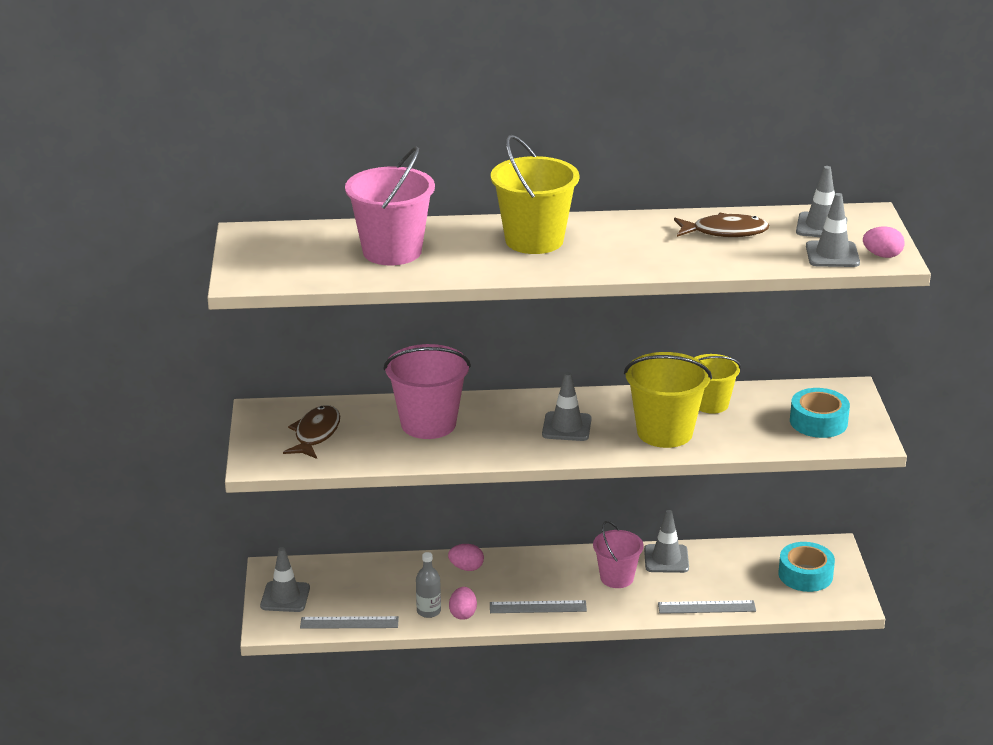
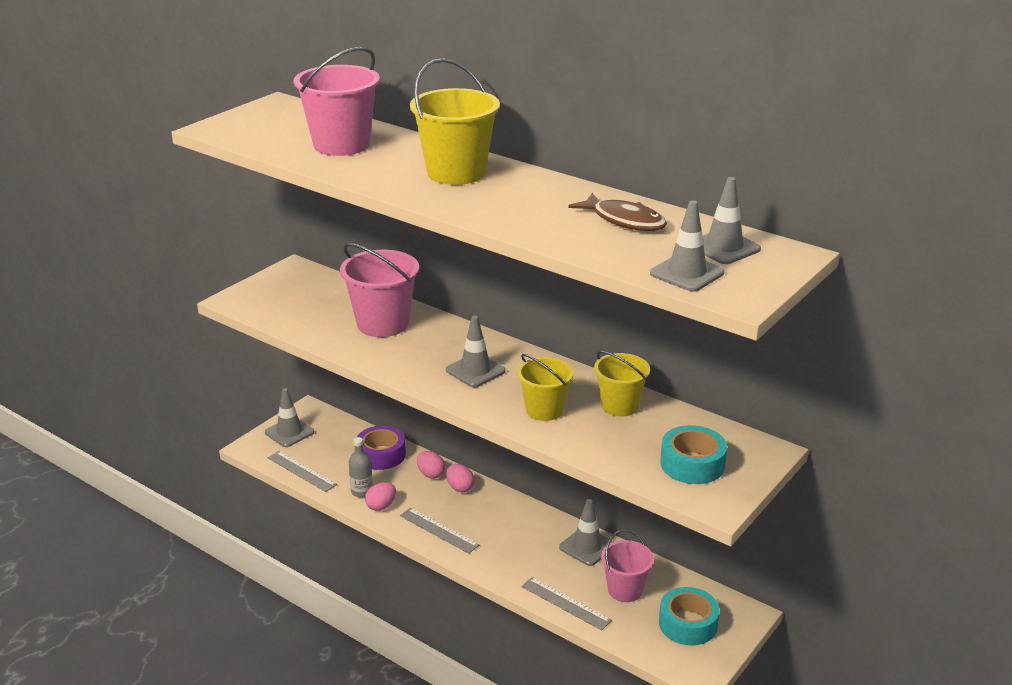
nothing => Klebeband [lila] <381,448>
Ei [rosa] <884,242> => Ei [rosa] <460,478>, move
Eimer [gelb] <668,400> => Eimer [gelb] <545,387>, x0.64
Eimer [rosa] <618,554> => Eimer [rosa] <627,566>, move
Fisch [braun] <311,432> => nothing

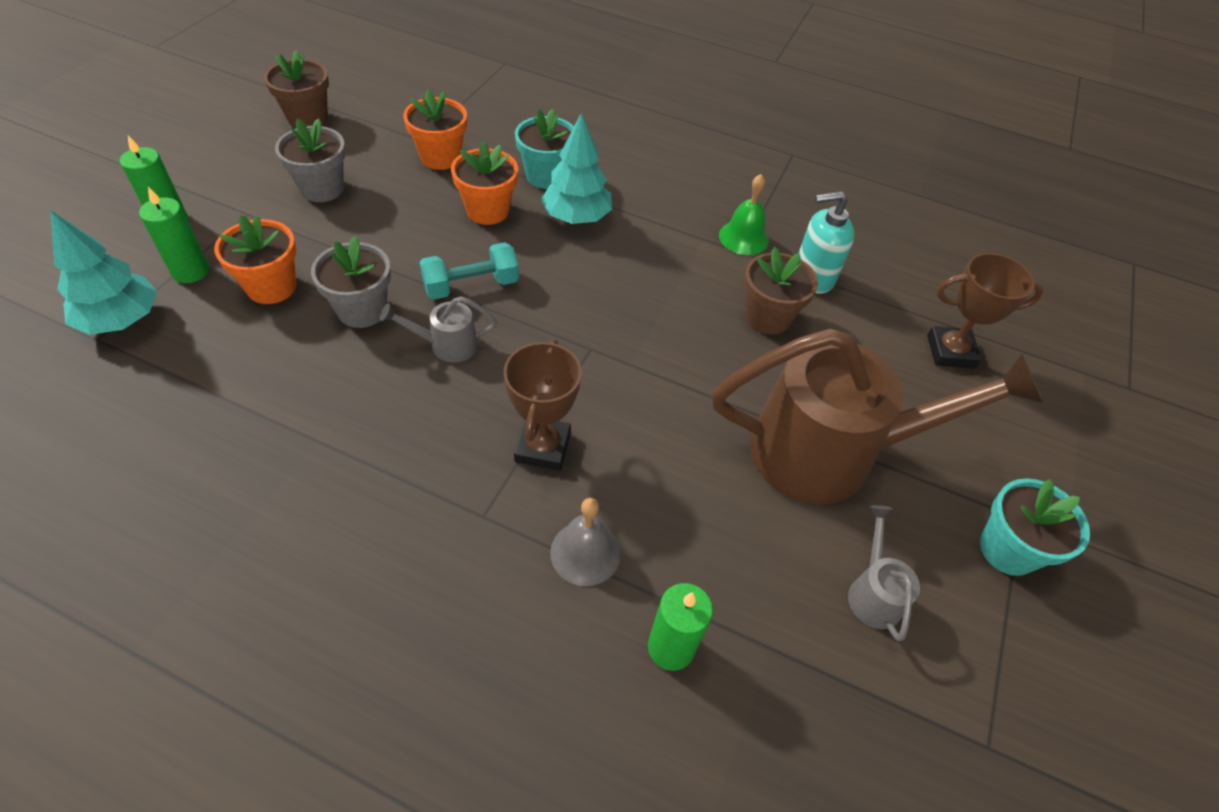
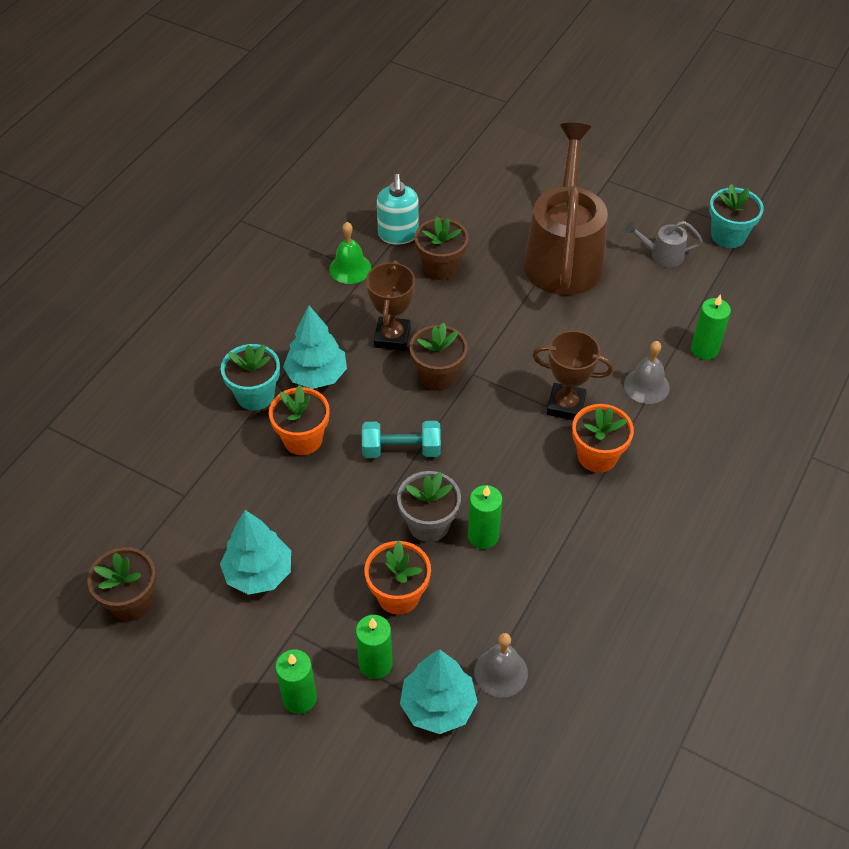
Blumentopf [grau] <310,160> => Baum [türkis] <255,552>
Hantel [türkis] <469,271> => Hantel [türkis] <401,439>, 75 degrees counterclockwise
Pokal [braun] <985,311> => Pokal [braun] <390,306>, move
nothing => Blumentopf [braun] <439,356>
nothing => Kerze [grün] <485,517>
nothing => Glocke [grau] <501,665>
Blumentopf [orange] <435,129> => Blumentopf [orange] <603,438>, move
Blumentopf [türkis] <1035,527> => Blumentopf [türkis] <736,216>, move
Gießkanne [grau] <438,329> => nothing

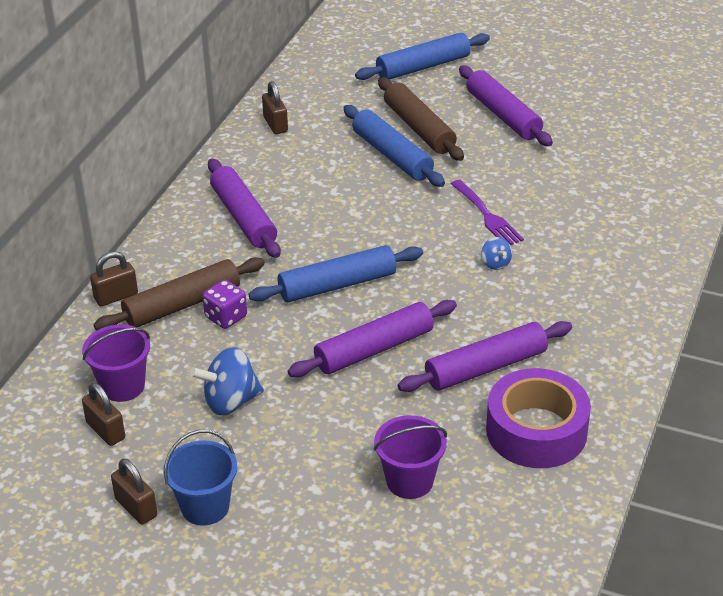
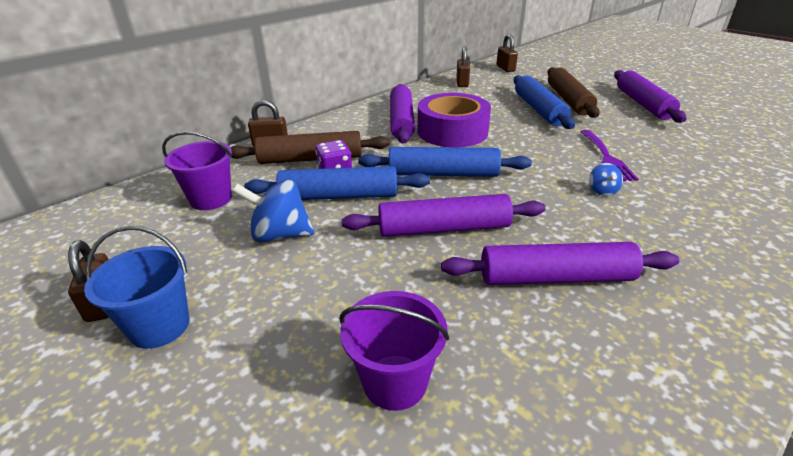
Nudelholz [blau] <422,56> => Nudelholz [blau] <337,183>, move
Klebeband [lila] <538,418> => Klebeband [lila] <454,120>, move
Vorhängeschloss [braun] <103,414> => Vorhängeschloss [braun] <507,53>, move

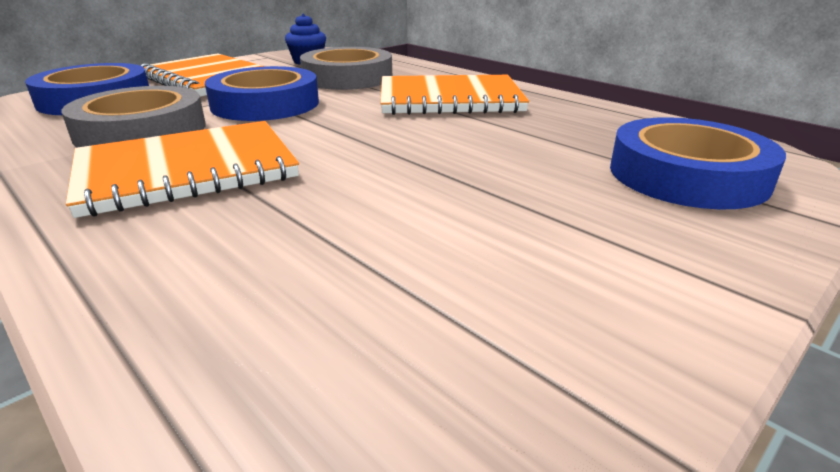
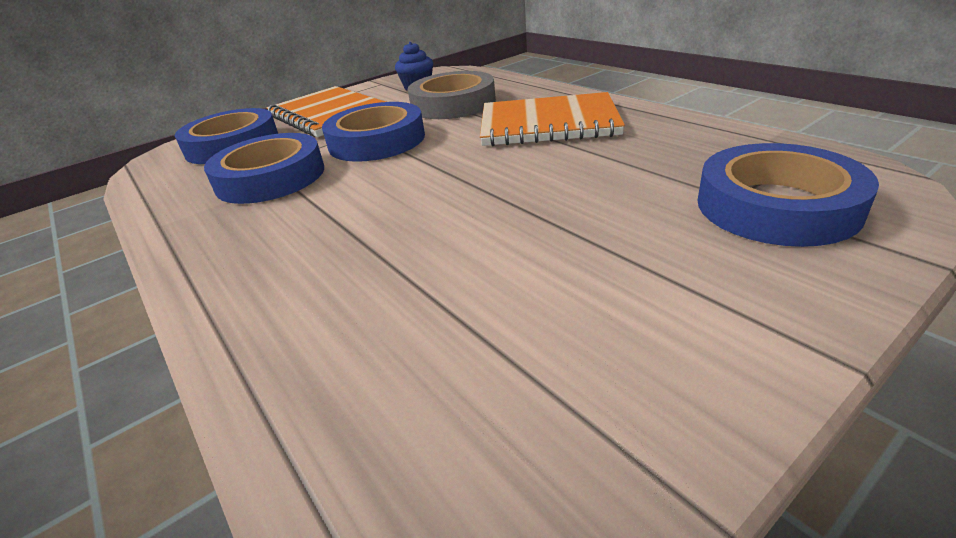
Klebeband [grau] <133,116> => Klebeband [blau] <264,168>
Notizbuch [orange] <182,169> => nothing

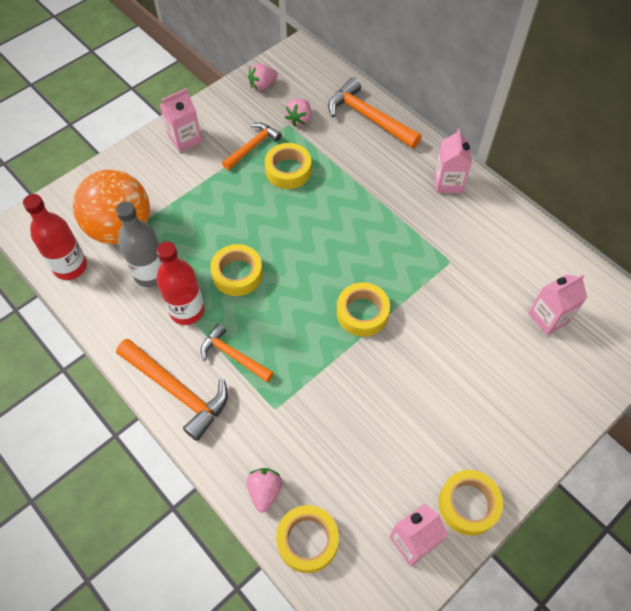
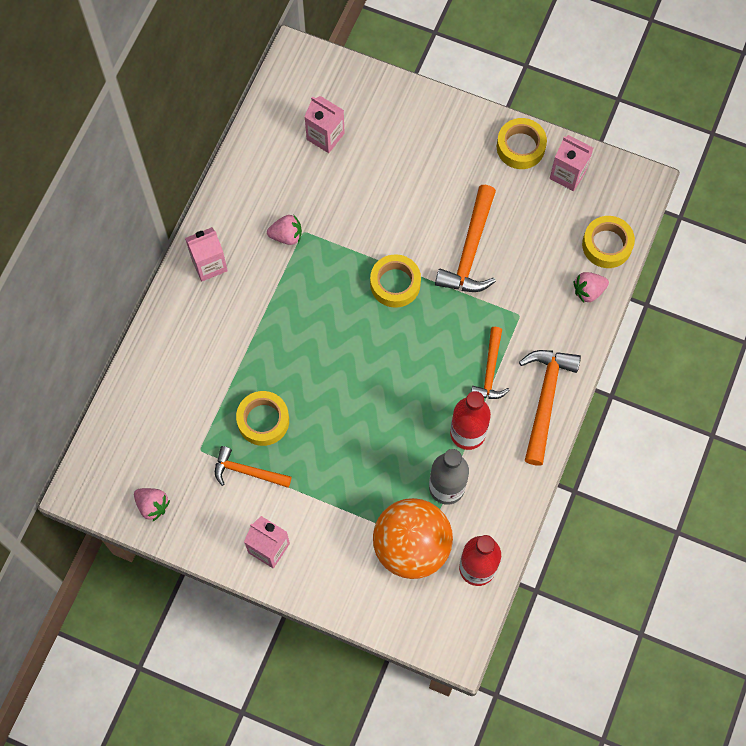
Erdbeere [rosa] <298,113> => Erdbeere [rosa] <284,230>, move
Hammer [orange] <375,112> => Hammer [orange] <465,238>, move
Klebeband [gelb] <236,270> => nothing

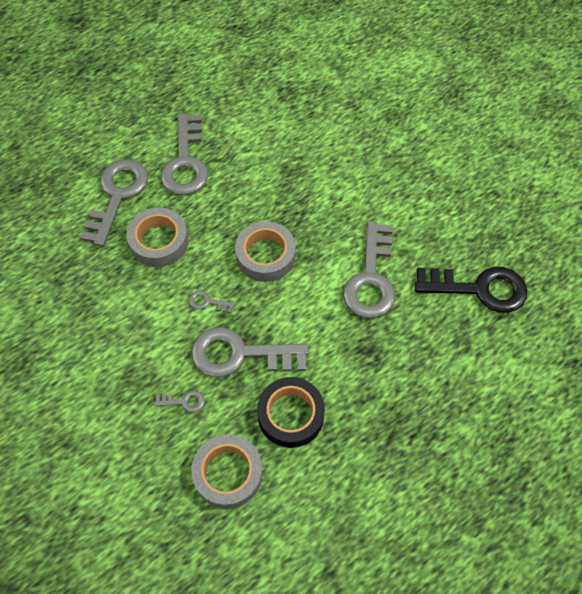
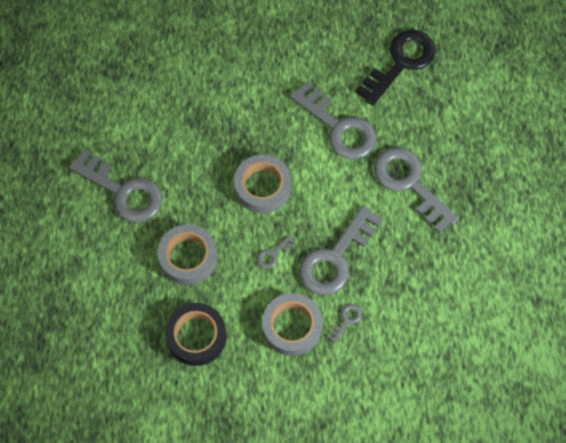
Klebeband [schwarz] <291,412> => Klebeband [schwarz] <195,334>, move
Klebeband [grau] <227,471> => Klebeband [grau] <292,324>, move
Schlüssel [grau] <114,202> => Schlüssel [grau] <416,190>, move

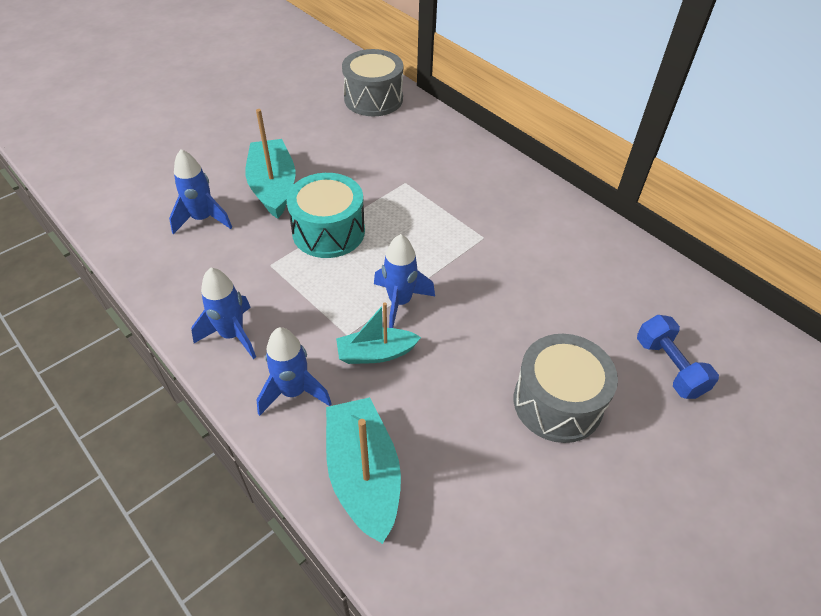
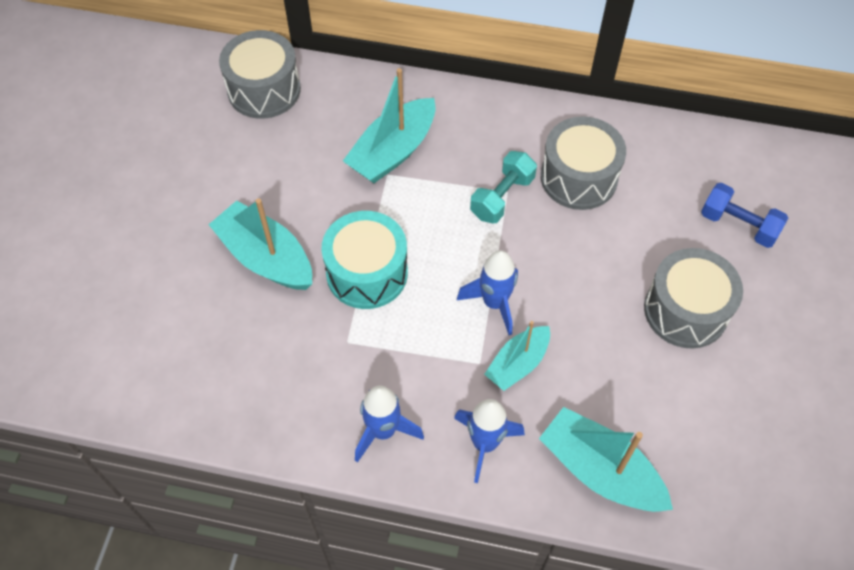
nothing => Boot [türkis] <389,125>
nothing => Hantel [türkis] <503,187>
nothing => Trommel [grau] <583,163>
Rakete [blau] <200,191> => nothing

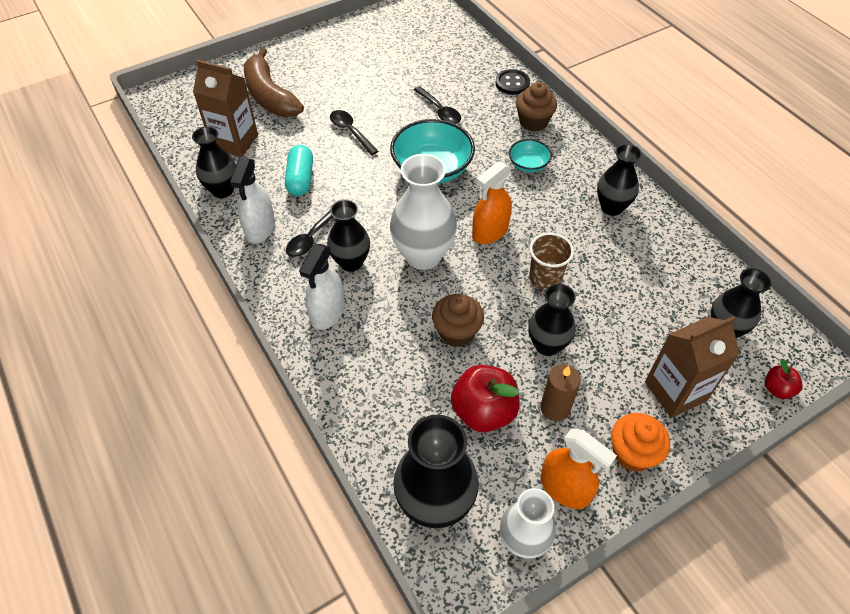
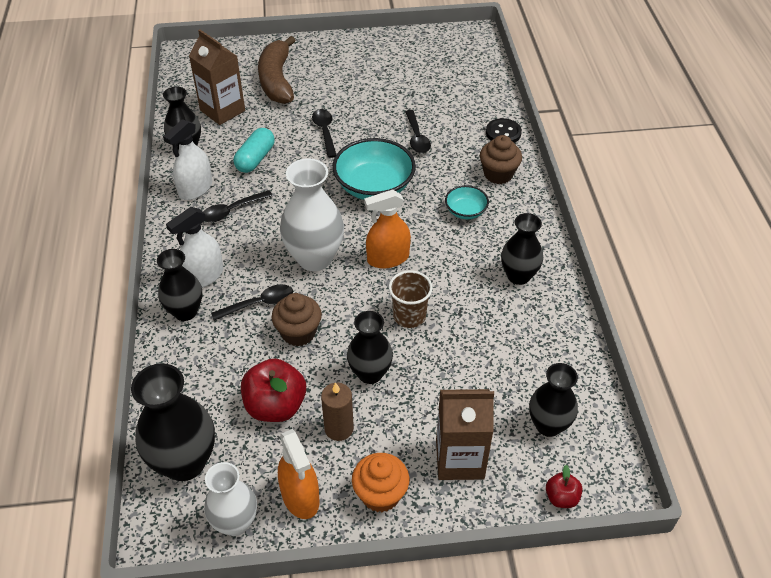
Vase [schwarz] <348,235> => Vase [schwarz] <179,285>, move
nothing => Löffel [schwarz] <252,302>

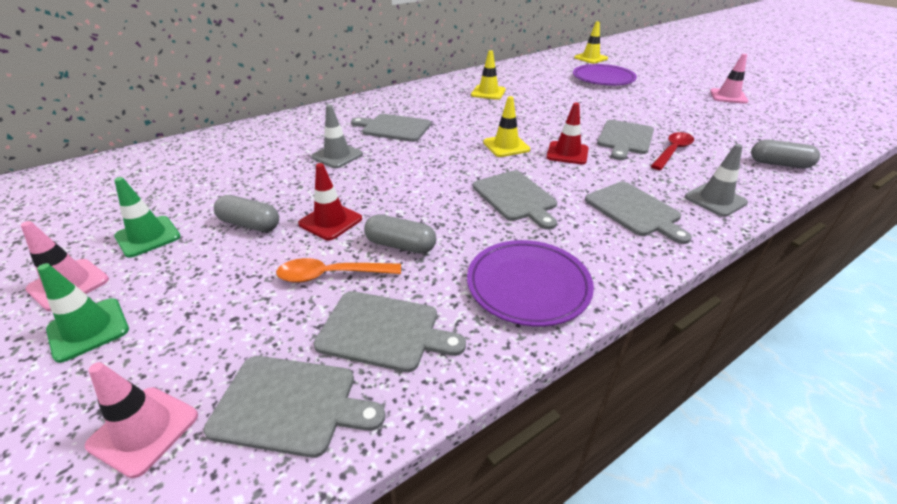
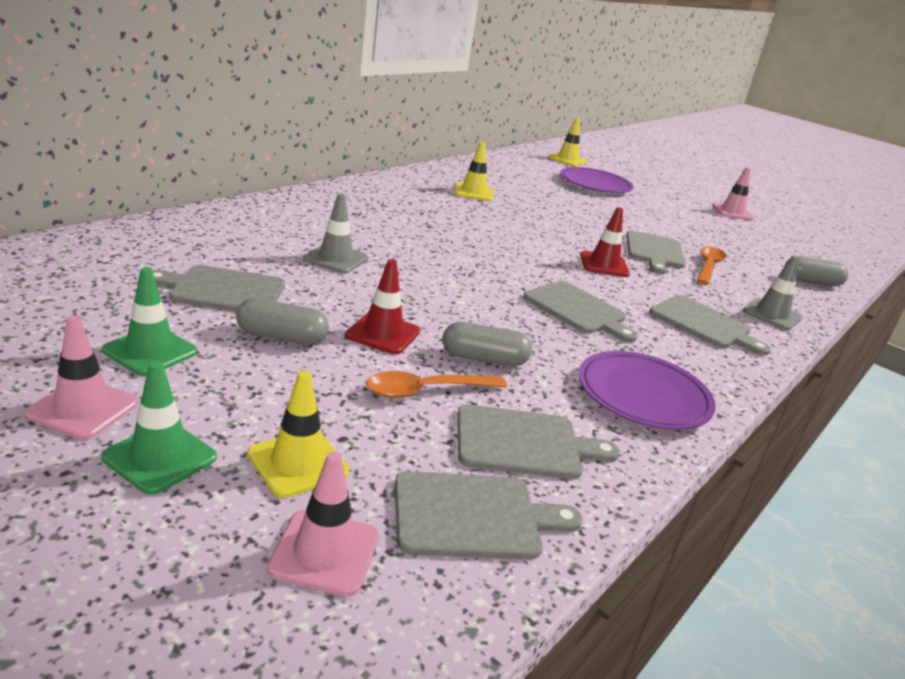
Schneidebrett [grau] <391,128> => Schneidebrett [grau] <219,288>, move
Leitkegel [gelb] <506,126> => Leitkegel [gelb] <298,434>, move
Löffel [rot] <672,151> => Löffel [orange] <711,266>

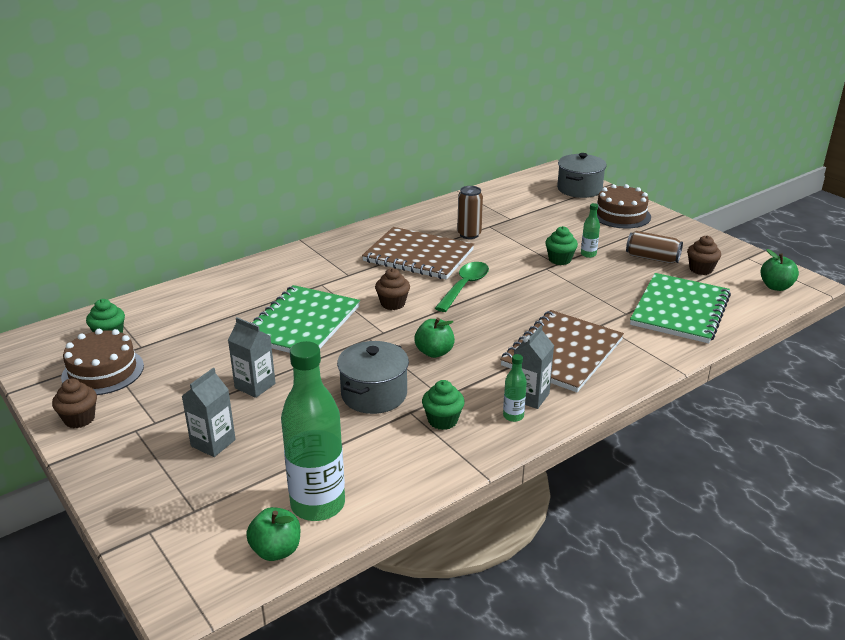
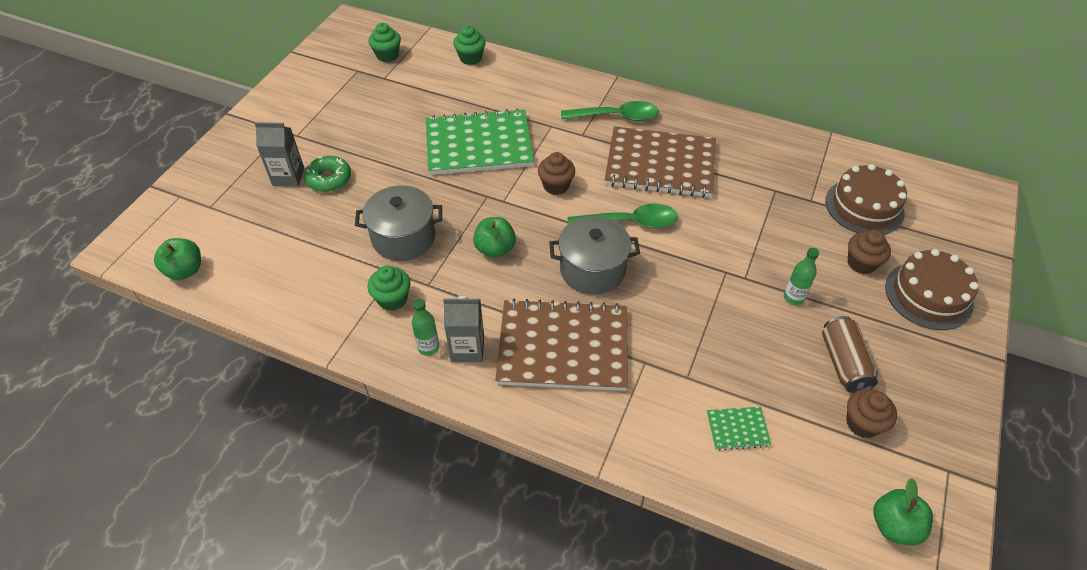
nothing => Donut [grün] <327,174>
Muffin [grün] <561,245> => Muffin [grün] <469,45>, move
Kochtopf [grau] <582,175> => Kochtopf [grau] <594,255>, move
nothing => Löffel [grün] <610,111>
Notizbuch [braun] <418,253> => Notizbuch [braun] <660,162>, 75 degrees counterclockwise
Notizbuch [grün] <680,308> => Notizbuch [grün] <739,429>, x0.41
Kuchen [braun] <102,362> => Kuchen [braun] <866,199>, move
Muffin [braun] <74,403> => Muffin [braun] <869,252>, move
Getränkekarton [grau] <251,357> => nothing
Flasche [grün] <313,431> => nothing
Dose [braun] <470,212> => nothing

